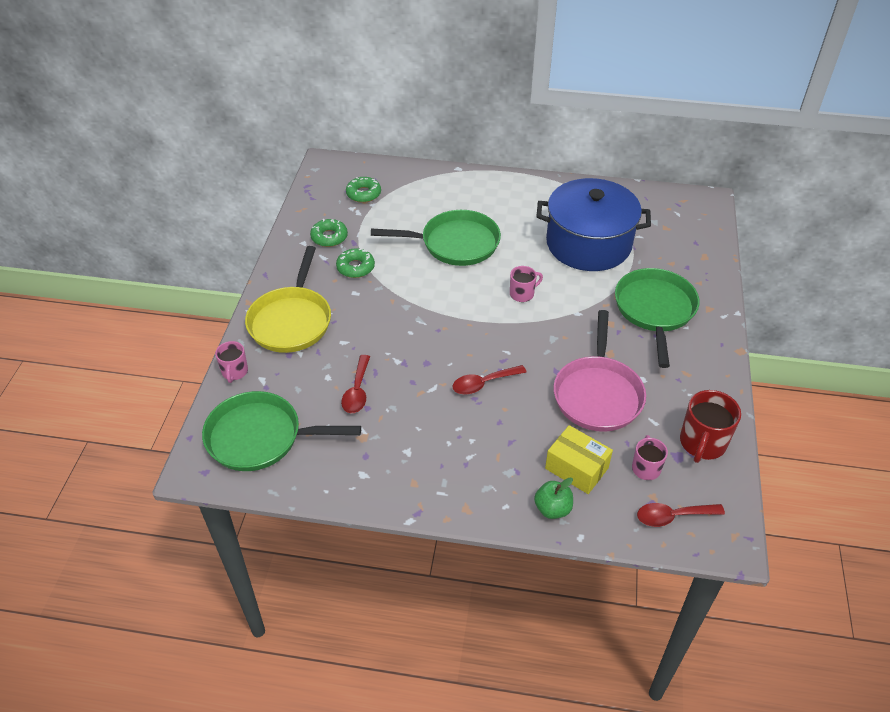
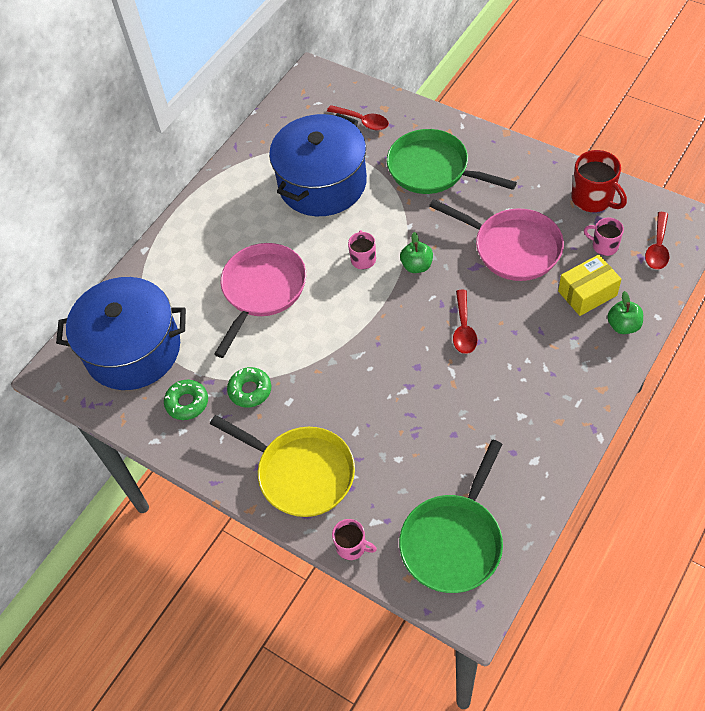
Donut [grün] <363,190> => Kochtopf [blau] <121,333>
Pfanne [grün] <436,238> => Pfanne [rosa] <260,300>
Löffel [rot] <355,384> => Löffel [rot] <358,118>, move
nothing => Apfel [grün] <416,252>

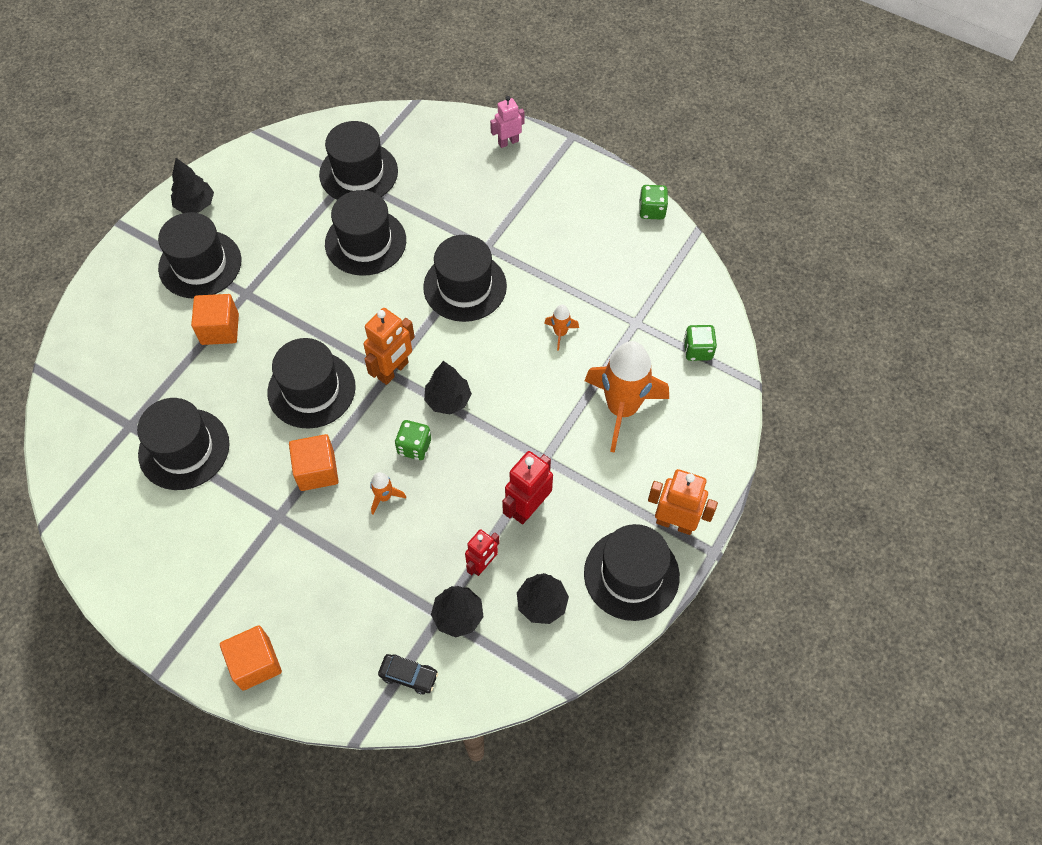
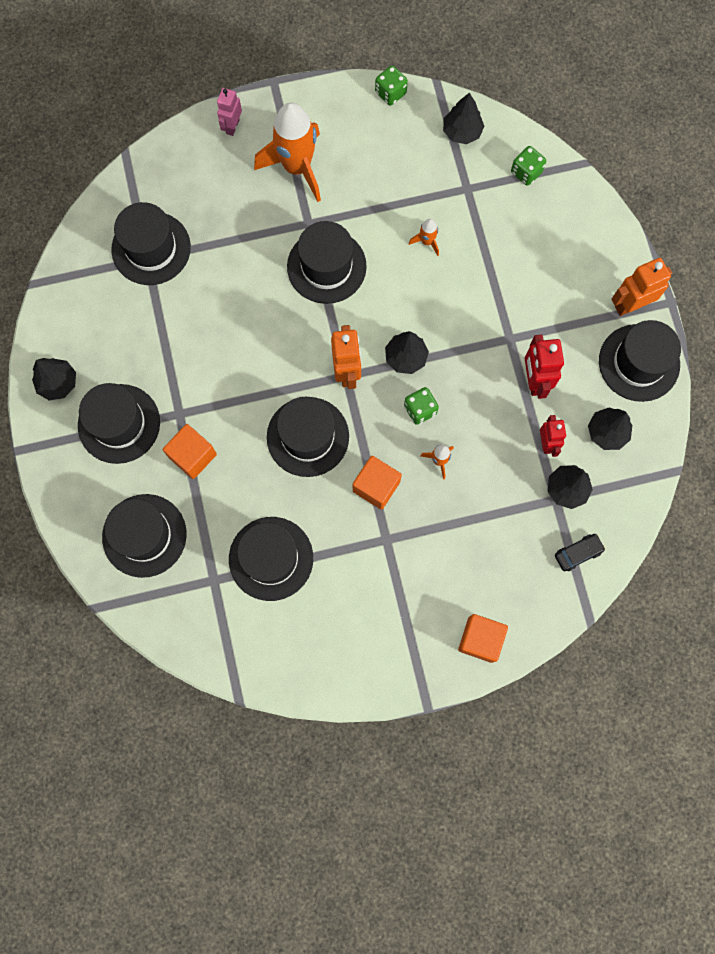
Hut [schwarz] <365,233> => Hut [schwarz] <144,536>, move
Rakete [orange] <627,397> => Rakete [orange] <287,152>, move
nothing => Baum [schwarz] <463,118>

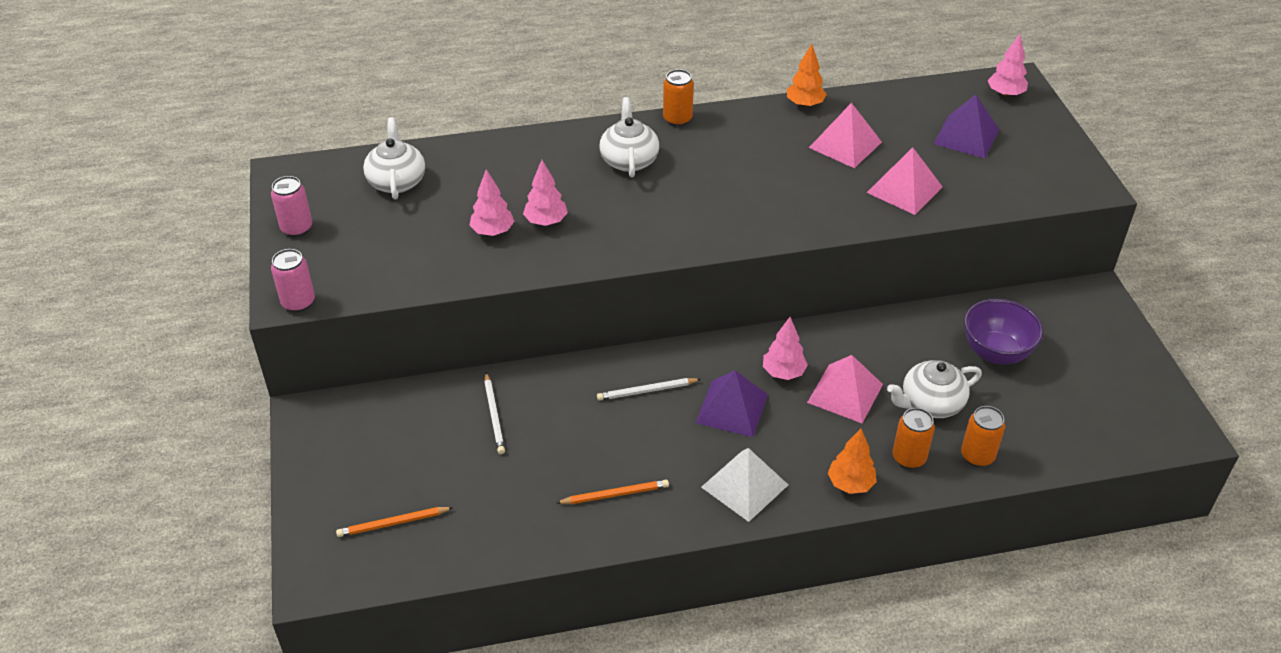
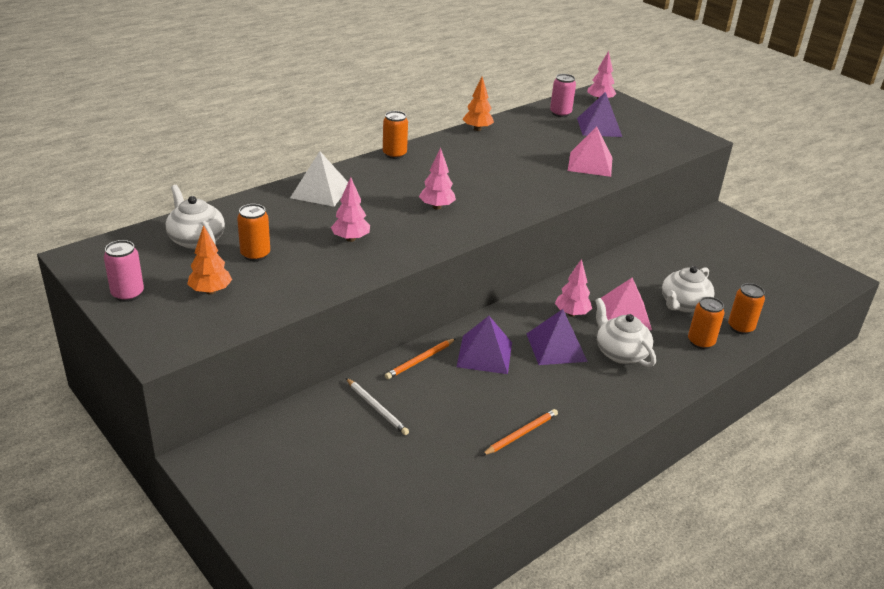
Baum [orange] <852,461> => Baum [orange] <209,260>, move
nothing => Dose [orange] <253,232>
Pyramide [weiß] <744,485> => Pyramide [weiß] <319,179>, move
Bleistift [orange] <395,522> => Bleistift [orange] <420,358>, move
Baum [rosa] <491,202> => Baum [rosa] <437,178>, move
Bleistift [weiß] <649,389> => Pyramide [lila] <484,345>
Dose [rosa] <293,280> => Dose [rosa] <563,95>, move
Teekanne [weiß] <629,137> => Teekanne [weiß] <625,332>, move
Pyramide [rosa] <845,135> => nothing
Schüssel [lila] <1004,331> => nothing

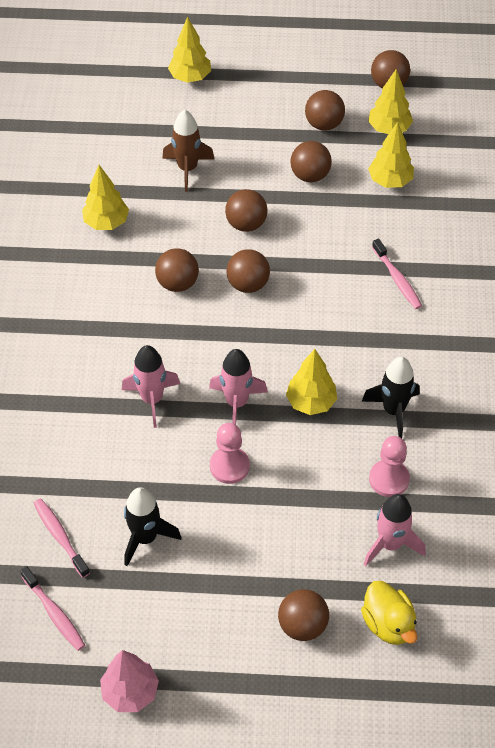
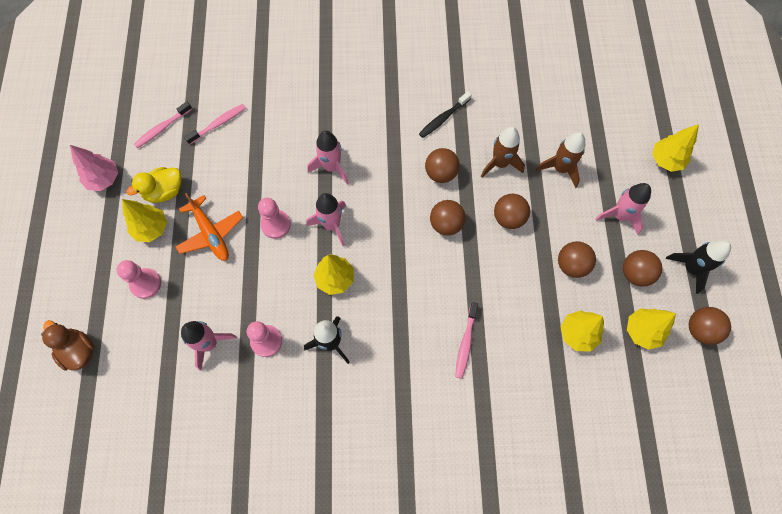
nothing => Ente [braun] <67,345>
Ball [braun] <303,615> => Bauer [rosa] <139,279>
Baum [gelb] <105,197> => Baum [gelb] <144,220>, move
Ente [gelb] <389,613> => Ente [gelb] <154,185>, move
nothing => Flugzeug [orange] <209,227>
nothing => Zahnbürste [schwarz] <445,114>
Zahnbürste [rosa] <397,274> => Zahnbürste [rosa] <466,340>, 45 degrees counterclockwise
nothing => Rakete [braun] <503,152>
nothing => Rakete [rosa] <623,209>
Rakete [schwarz] <152,526> => Rakete [schwarz] <698,267>, move

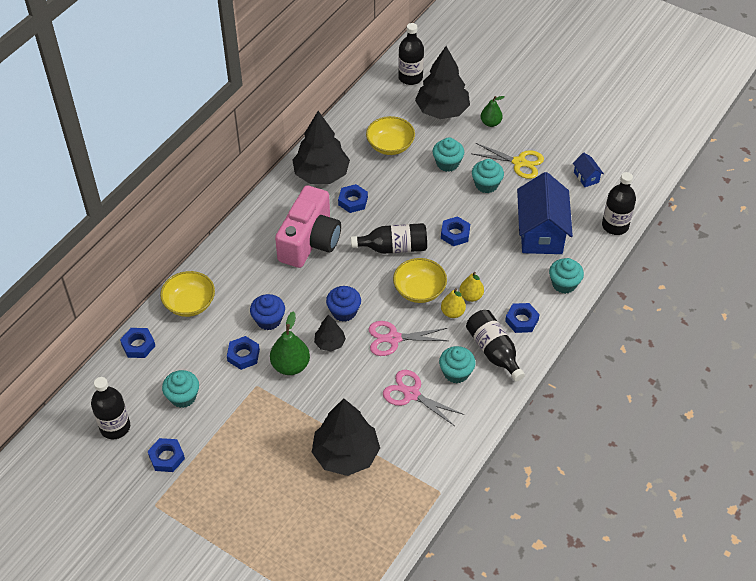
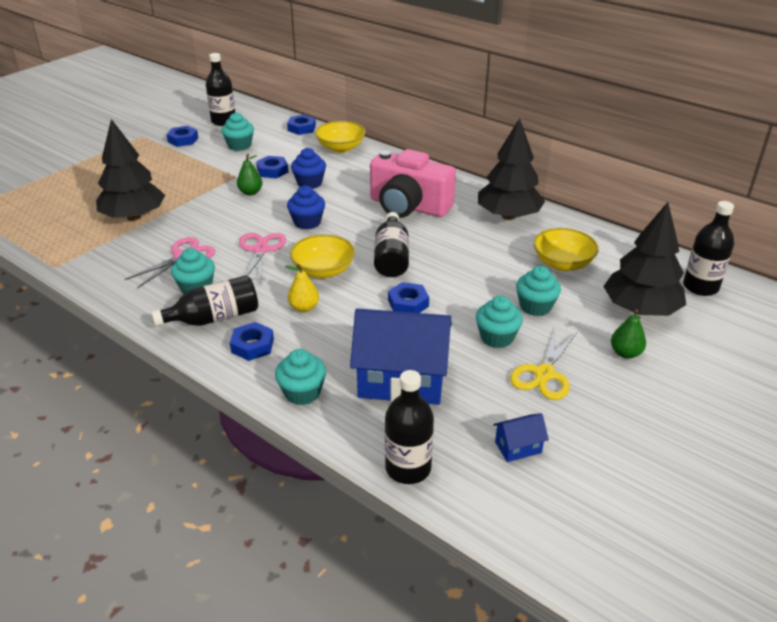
Birne [grün] <290,343> => Birne [grün] <250,174>, x0.64
Baum [schwarz] <330,332> => nothing
Sechskantmutter [blau] <353,198> => nothing
Birne [gelb] <453,303> => nothing

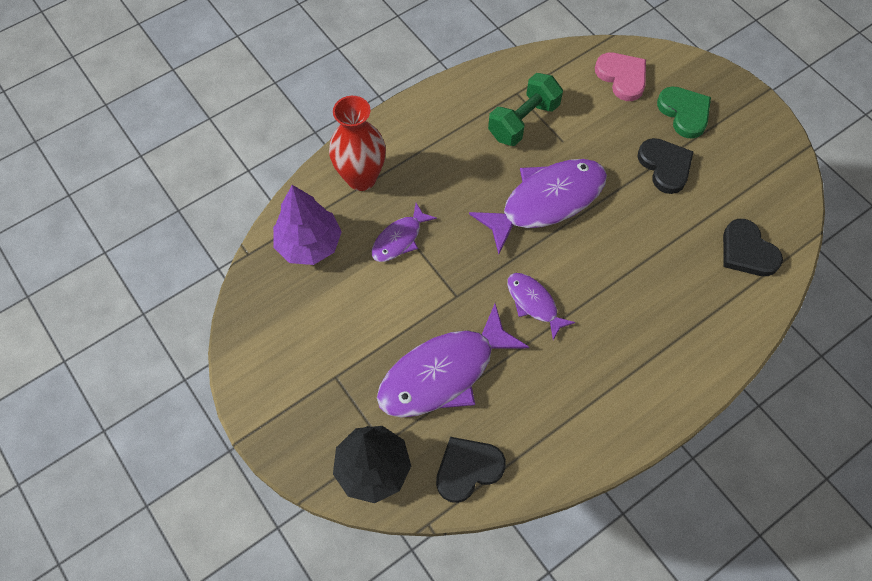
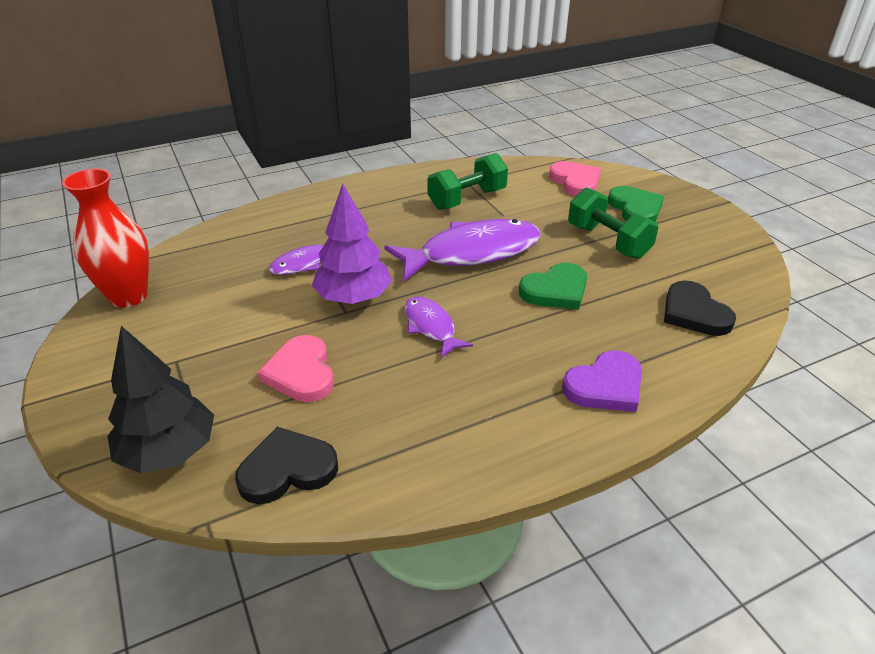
Vase [rot] <357,143> => Vase [rot] <105,238>, move
Fisch [lila] <453,361> => Herz [rosa] <296,368>
Baum [lila] <307,225> => Baum [lila] <352,243>, move
nothing => Herz [grün] <553,286>
nothing => Herz [lila] <602,381>
Herz [schwarz] <665,166> => Hantel [grün] <613,223>

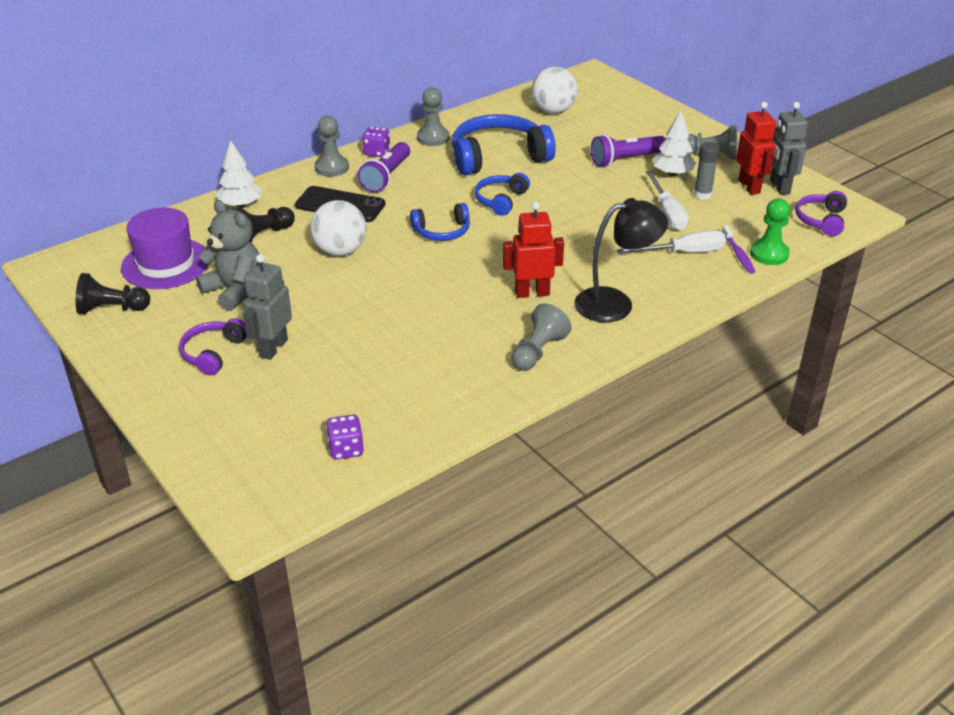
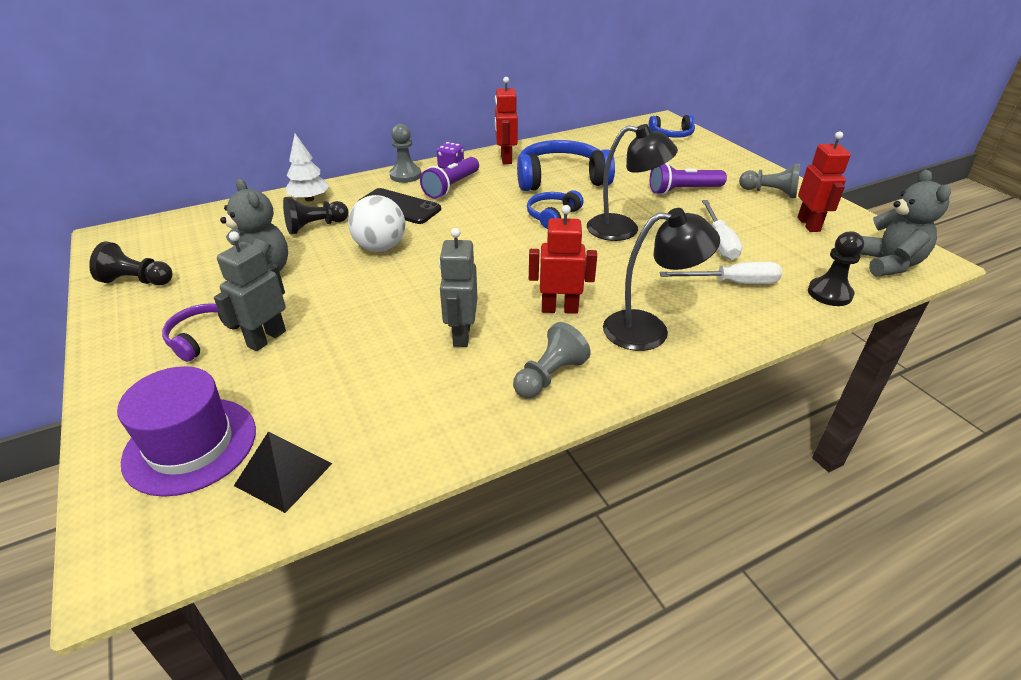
Hut [lila] <165,248> => Hut [lila] <186,431>, move
Spielwürfel [lila] <345,437> => Pyramide [schwarz] <283,472>
Roboter [grau] <789,148> => Roboter [grau] <458,287>, move
Bauer [grau] <433,116> => Roboter [rot] <506,120>
nothing => Lampe [schwarz] <632,182>
Kopfhörer [blau] <440,222> => Kopfhörer [blau] <671,126>, move
Bauer [grün] <770,232> => Bauer [schwarz] <836,268>
Kopfhörer [lila] <821,213> => Teddybär [grau] <905,223>
Ball [weiß] <555,90> => nothing
Baum [weiß] <674,143> => nothing
Klebestift [grau] <706,171> => nothing
Zahnbürste [lila] <738,249> => nothing

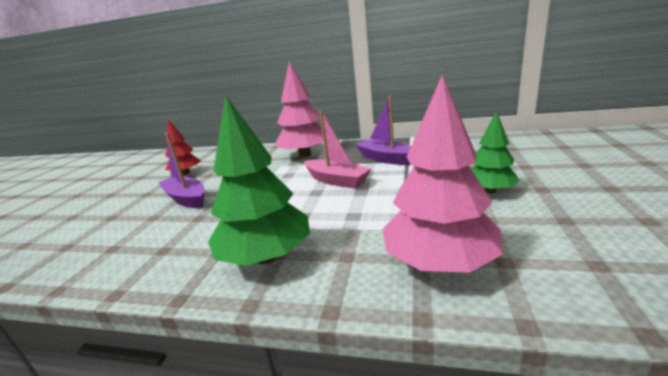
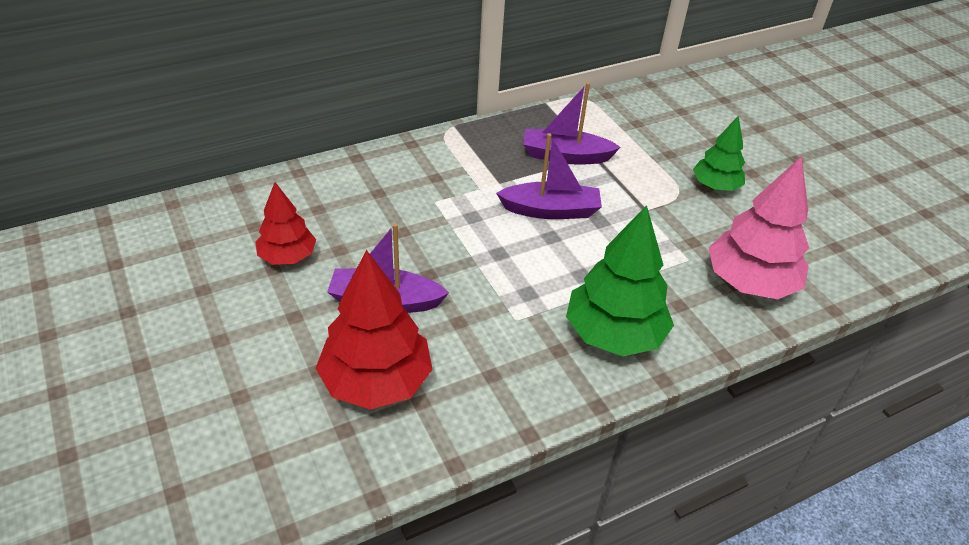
nothing => Baum [rot] <374,330>
Boot [rosa] <338,150> => Boot [lila] <549,176>
Baum [rosa] <299,109> => nothing

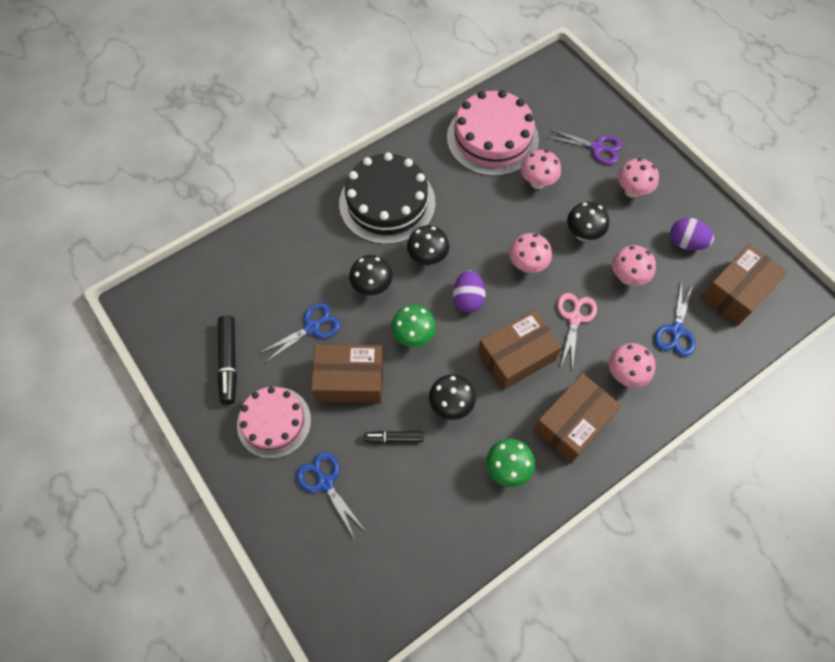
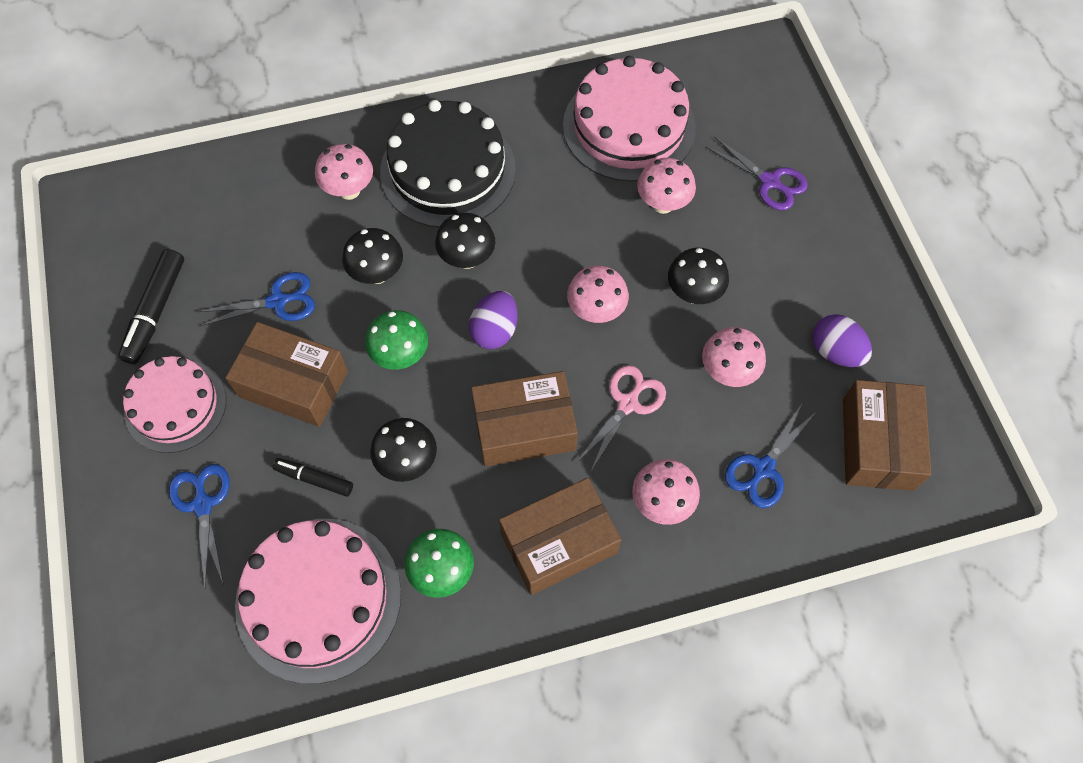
nothing => Kuchen [rosa] <318,601>
Pilz [rosa] <638,178> => Pilz [rosa] <344,172>, move
Schachtel [braun] <744,285> => Schachtel [braun] <887,435>, 60 degrees counterclockwise

